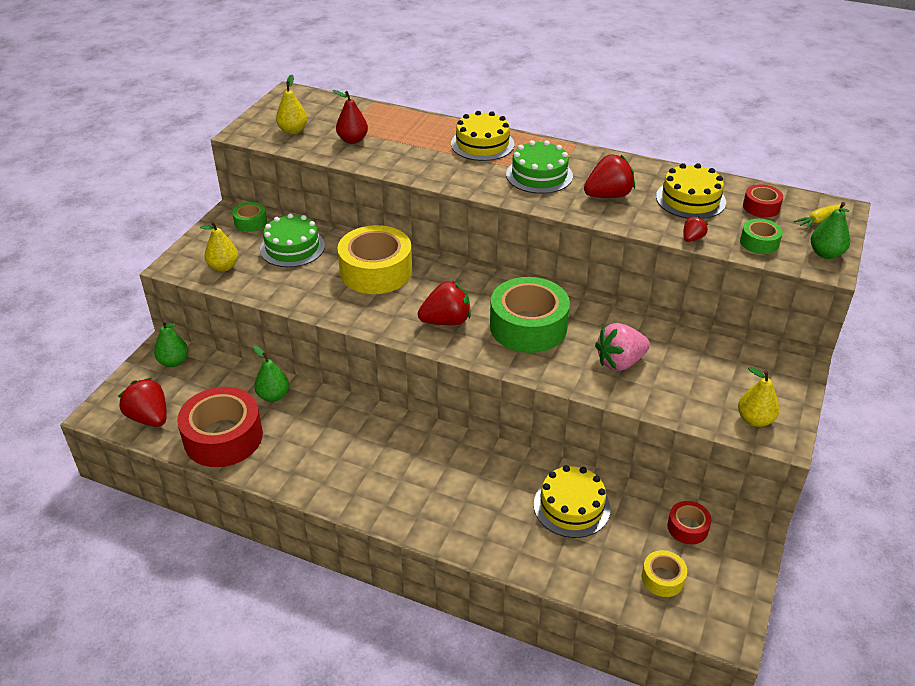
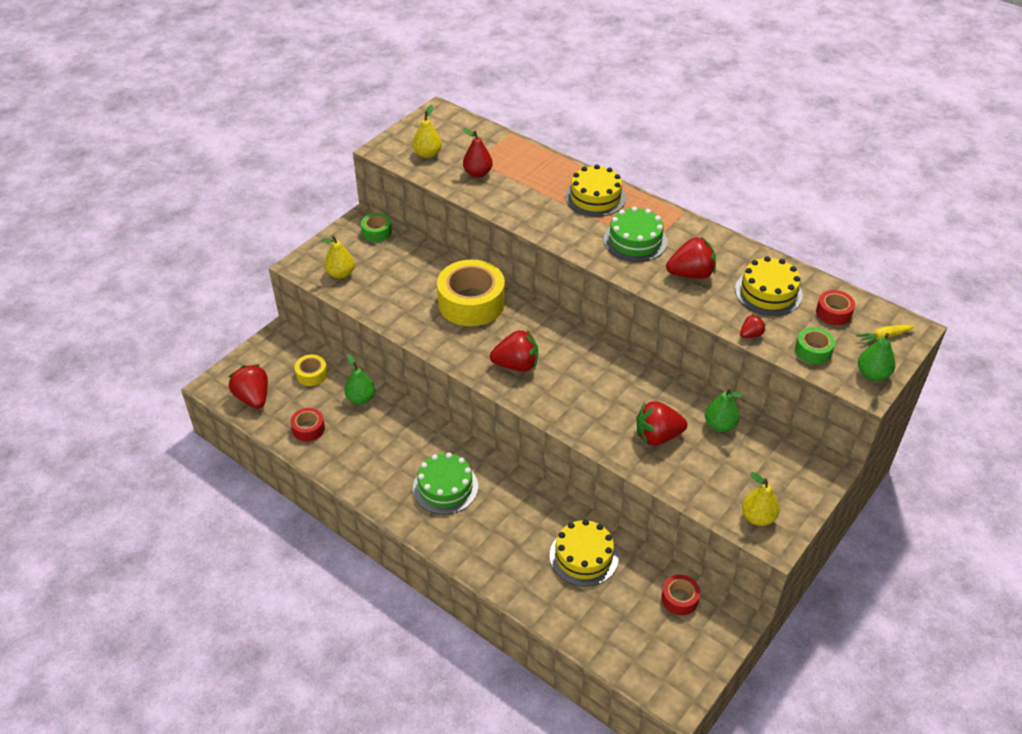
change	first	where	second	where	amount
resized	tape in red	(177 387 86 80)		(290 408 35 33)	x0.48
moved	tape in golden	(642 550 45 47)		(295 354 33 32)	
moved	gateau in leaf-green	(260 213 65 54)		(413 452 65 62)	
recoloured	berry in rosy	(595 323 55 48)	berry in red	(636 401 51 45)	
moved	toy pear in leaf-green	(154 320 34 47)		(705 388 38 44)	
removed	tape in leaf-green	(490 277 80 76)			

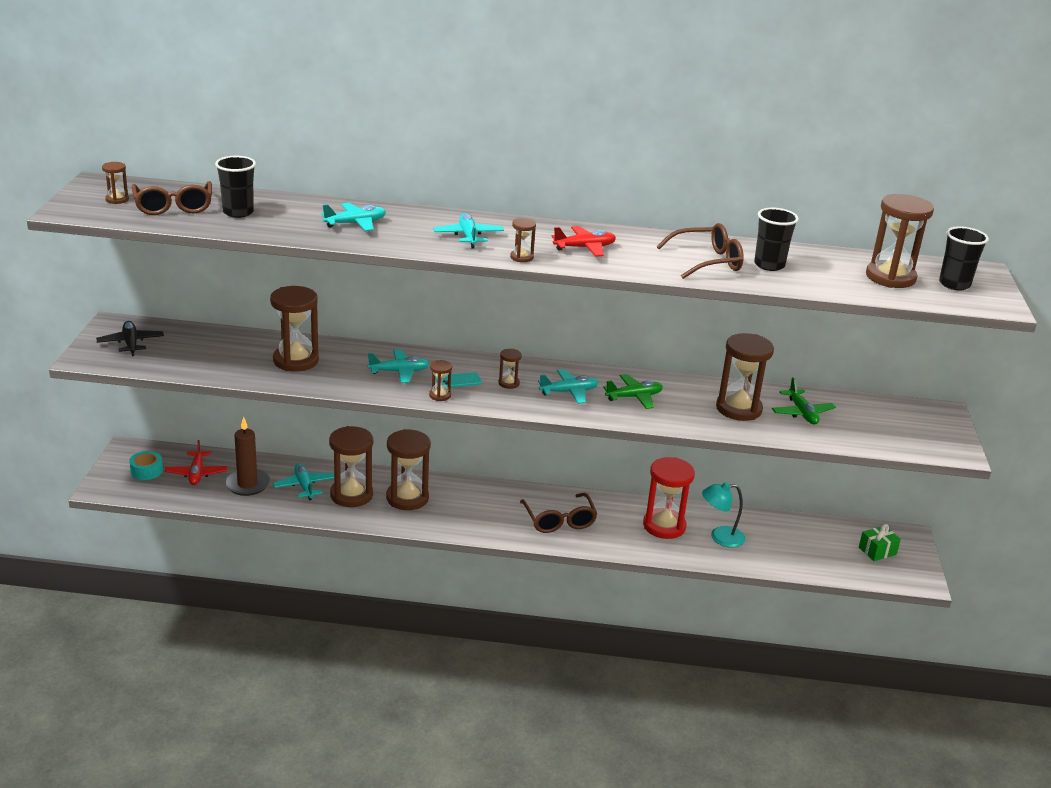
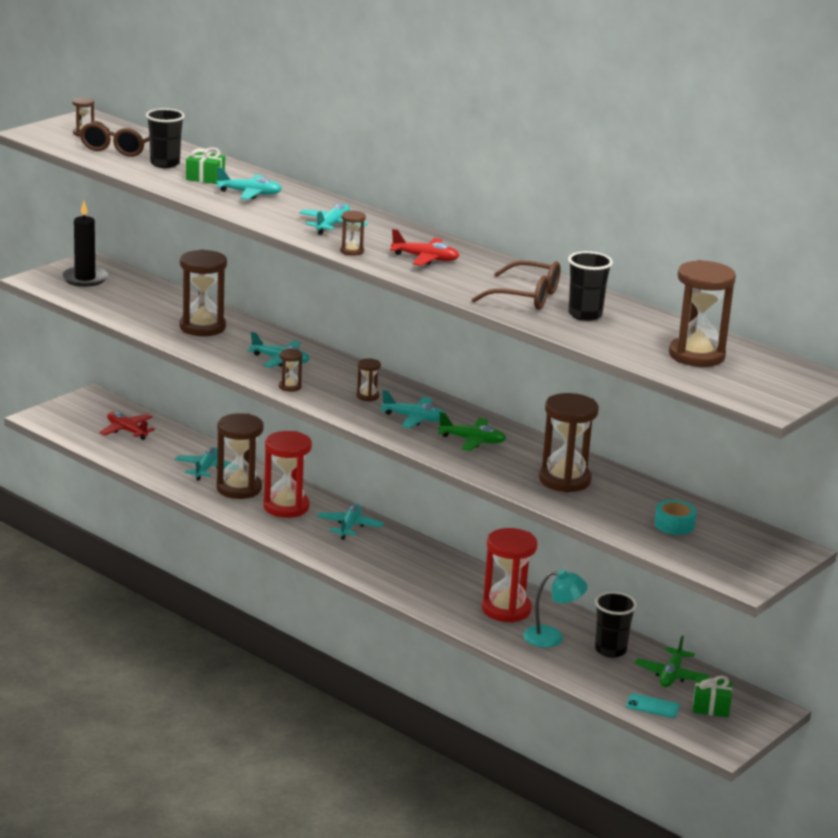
change	first	where	second	where	amount
replaced	toy plane in black	(96 321 68 35)	candle in black	(62 201 46 86)	
turned	toy plane in red	(165 440 63 45)		(99 412 56 28)	105 degrees clockwise
added			wrapped gift in leaf-green	(186 147 39 37)	
recoloured	hourglass in dark brown	(386 429 45 81)	hourglass in red	(263 431 49 87)	
added			toy plane in aqua	(317 503 67 37)	
turned	desk lamp in aqua	(702 482 43 66)		(523 569 65 79)	150 degrees clockwise
moved	cup in black	(939 226 50 64)		(595 592 42 66)	
moved	mobile phone in aqua	(436 372 46 15)		(626 693 54 25)	
moved	toy plane in leaf-green	(772 377 64 47)		(635 636 75 51)	
moved	tape in aqua	(129 451 34 29)		(654 500 42 35)	
removed	candle in dark brown	(225 417 45 79)			
removed	eyeglasses in dark brown	(520 493 77 40)			

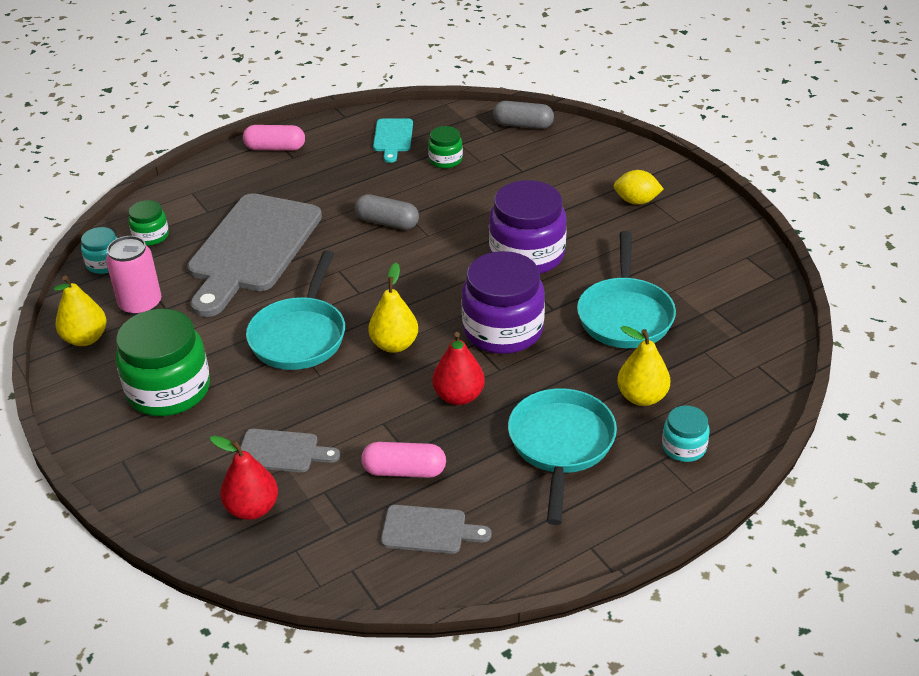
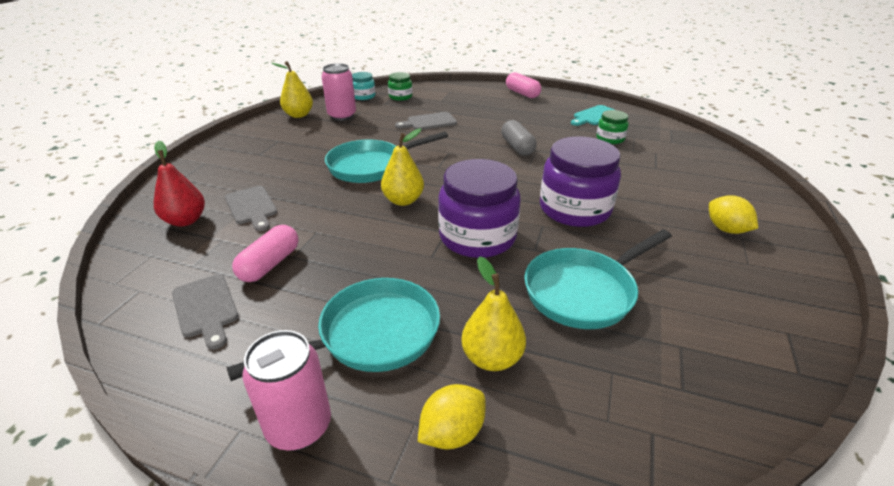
change	first	where	second	where	amount
turned	pill shape in rosy	(361 442 85 36)		(232 225 66 57)	60 degrees clockwise
added			tin in rosy	(242 330 89 121)	
resized	cutting board in grey	(187 193 135 124)		(395 112 62 18)	x0.45
replaced	jam jar in aqua	(662 405 48 57)	citrus fruit in golden	(418 384 68 66)	
removed	jam jar in leaf-green	(116 309 94 107)			
removed	toy pear in red	(433 332 52 73)			
removed	pill shape in grey	(493 101 61 28)			

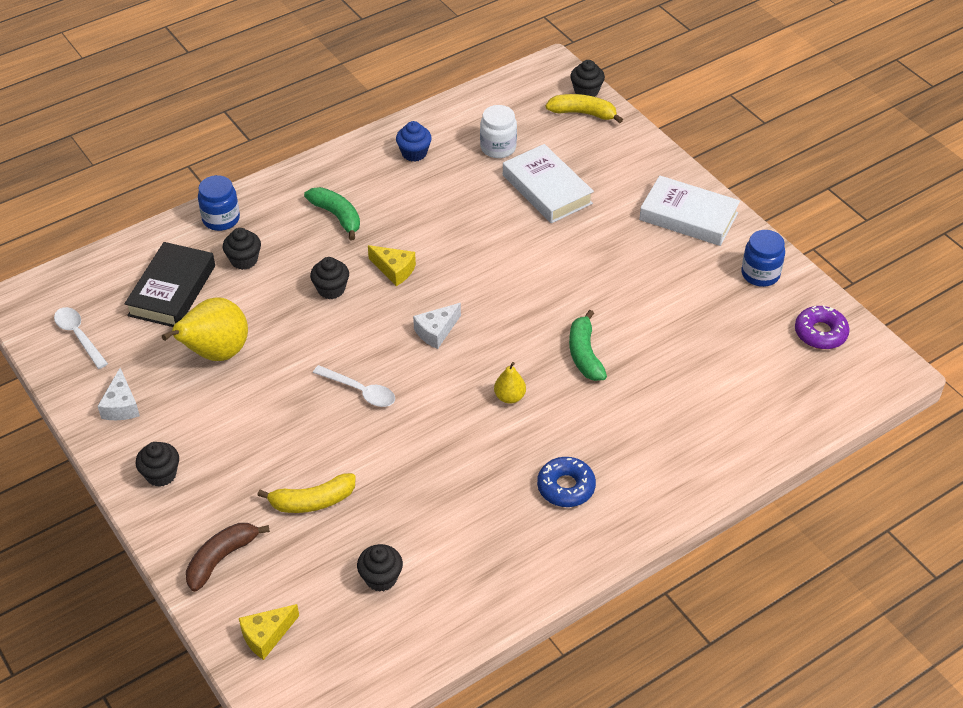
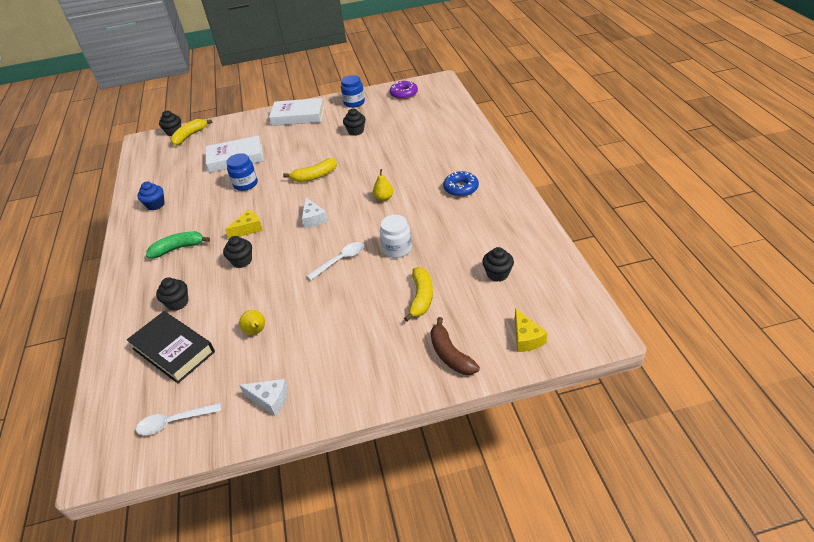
change	first	where	second	where	amount
moved	jam jar in royal blue	(198 175 42 56)		(226 154 32 37)	
resized	toy pear in golden	(162 297 86 64)		(239 310 26 25)	x0.49
turned	hardcover in snow-white	(639 175 101 71)		(269 98 55 28)	45 degrees clockwise
added			banana in golden	(283 158 54 24)	
moved	fairy cake in black	(136 442 43 45)		(343 108 22 28)	
moved	jam jar in snow-white	(480 105 37 53)		(380 215 32 43)	
removed	banana in leaf-green	(569 310 38 71)			

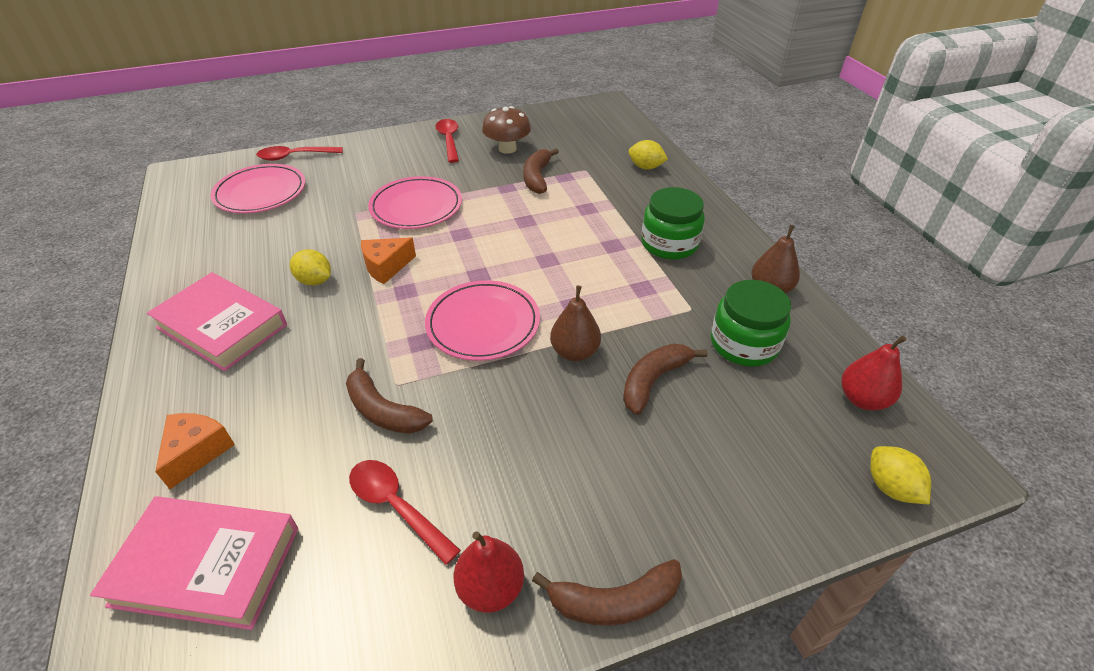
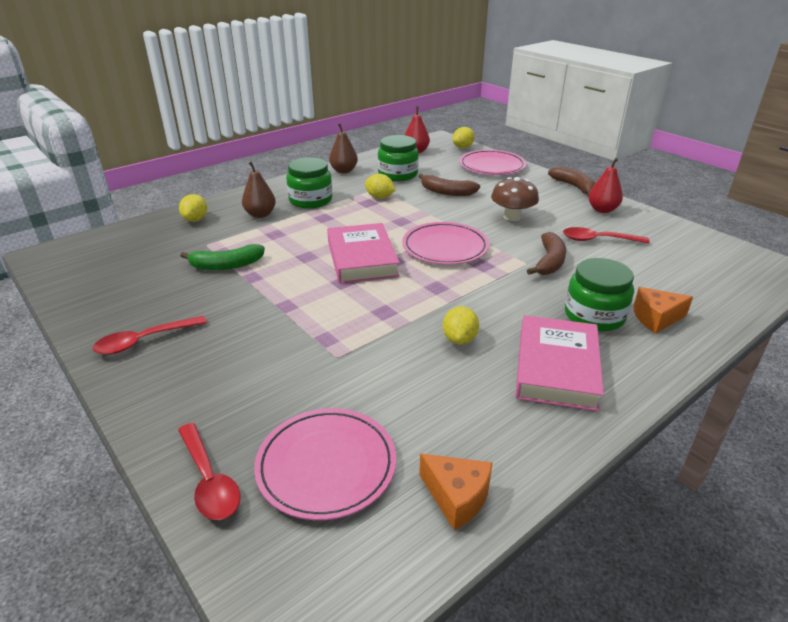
change	first	where	second	where	amount
recoloured	banana in dark brown	(523 148 36 46)	banana in leaf-green	(180 244 85 26)	
moved	toy pear in dark brown	(550 286 51 75)		(242 162 34 56)	
moved	hardcover in rosy	(90 496 208 134)		(327 223 73 61)	
added			citrus fruit in golden	(365 174 30 25)	
moved	cheese in orange-coloured	(361 237 55 47)		(419 453 74 77)	
moved	plate in rosy	(368 176 94 53)		(459 150 67 25)	
moved	mushroom in dark brown	(482 106 49 48)		(491 177 48 44)	
turned	spoon in red	(349 460 112 105)		(563 227 87 17)	75 degrees clockwise
added			jam jar in leaf-green	(565 258 69 73)	

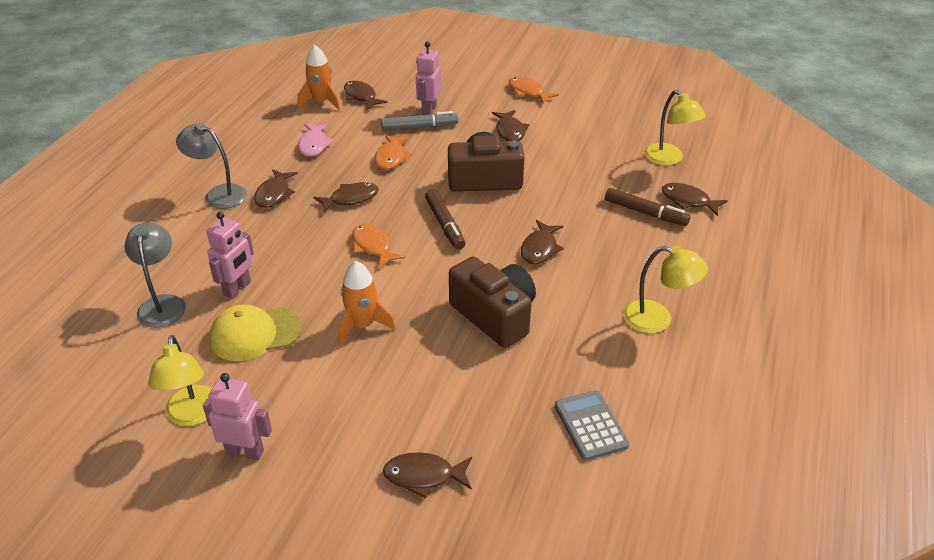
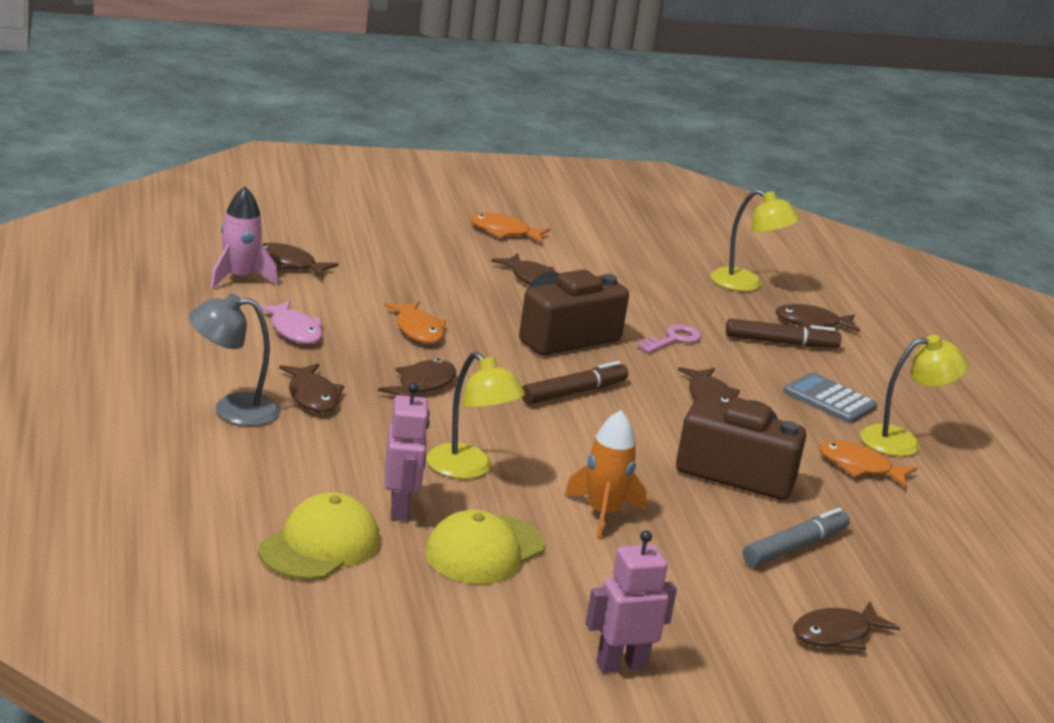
change	first	where	second	where	amount
recoloured	rocket in orange-coloured	(297 45 44 65)	rocket in rosy	(210 187 68 102)	
replaced	desk lamp in grey	(125 223 61 105)	baseball cap in golden	(258 492 122 88)	
moved	desk lamp in golden	(148 335 64 91)		(426 352 99 127)	
turned	marker in dark brown	(425 189 40 61)		(522 361 106 43)	75 degrees counterclockwise
added			key in rosy	(637 324 64 29)	
moved	marker in grey	(381 111 77 20)		(743 508 107 59)	
moved	pocket calculator in grey	(555 390 74 71)		(784 372 93 51)	
moved	toy fish in orange-coloured	(352 223 53 45)		(819 440 98 47)	
removed	robot in rosy	(416 42 25 73)			

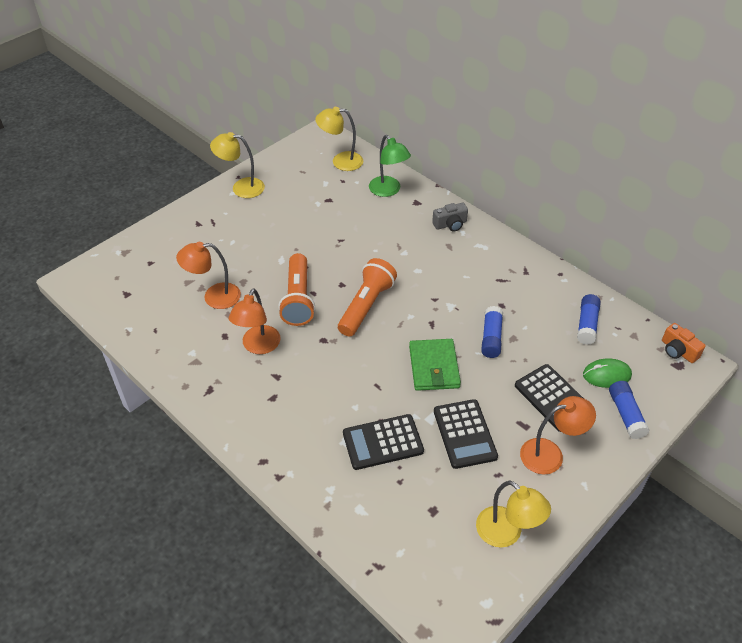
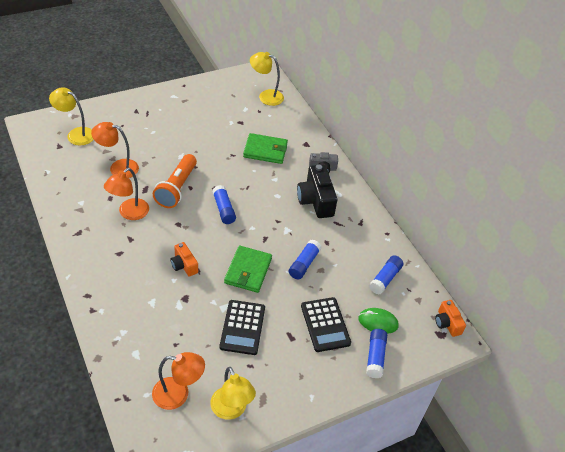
change	first	where	second	where	amount
moved	desk lamp in golden	(210 132 55 66)		(49 87 45 58)	
moved	desk lamp in orange-coloured	(520 396 76 79)		(152 352 53 58)	
added			compact camera in orange-coloured	(171 242 27 35)	
replaced	pocket torch in orange-coloured	(338 258 59 79)	stick of glue in royal blue	(212 185 24 39)	
added			billfold in leaf-green	(243 133 45 31)	
added			compact camera in black	(297 164 40 54)	
removed	pocket calculator in black	(343 414 81 56)			
removed	desk lamp in leaf-green	(369 135 42 62)			

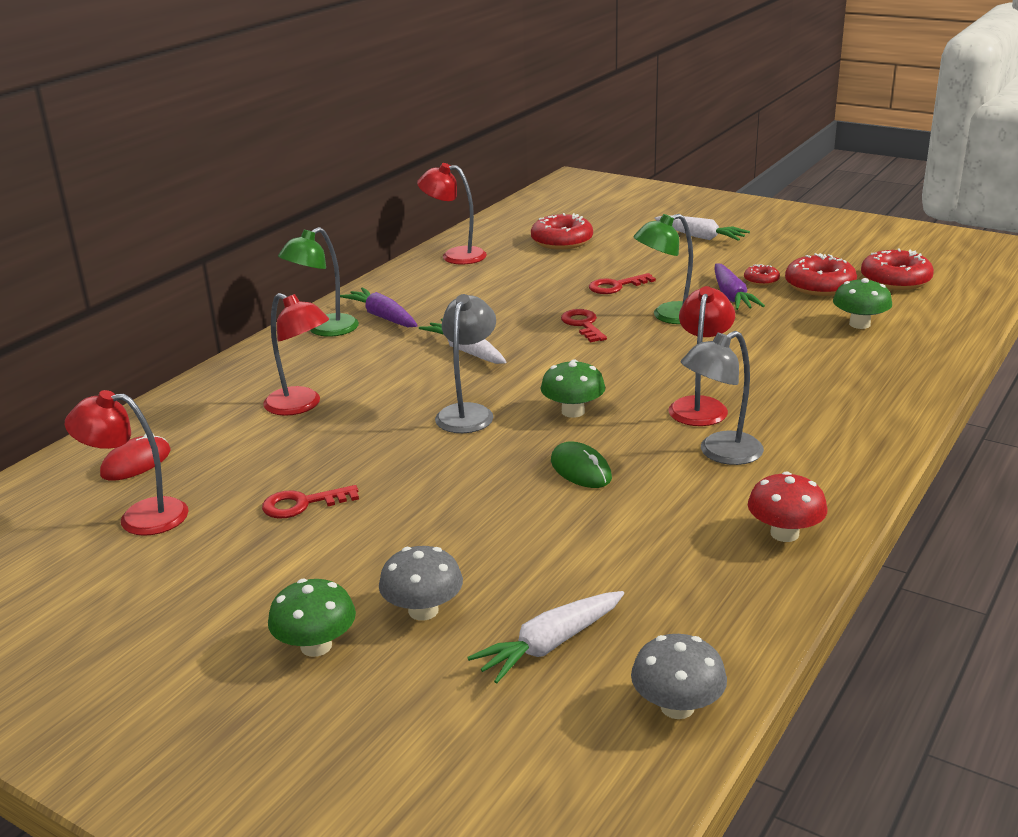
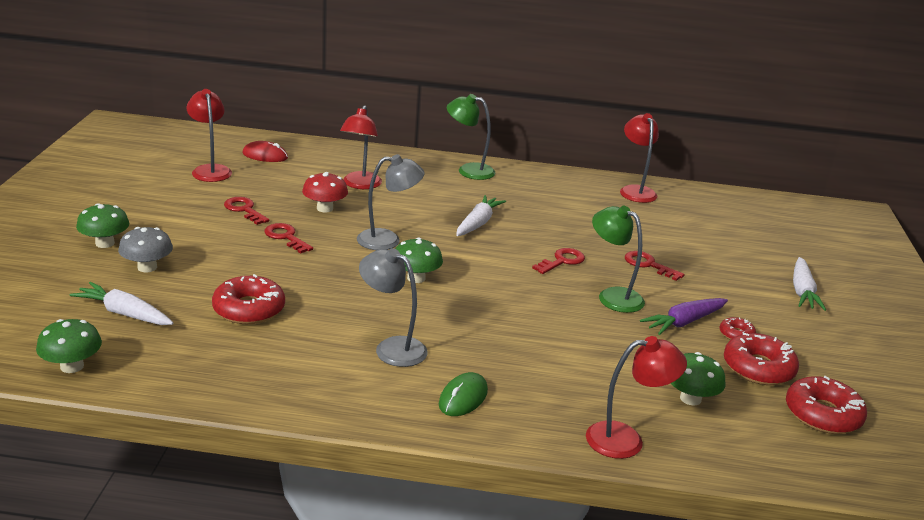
change	first	where	second	where	amount
recoloured	mushroom in grey	(631 634 96 85)	mushroom in leaf-green	(36 319 66 54)	
moved	doughnut in red	(531 213 62 37)		(212 274 73 50)	
added			key in red	(264 223 49 30)	
moved	mushroom in red	(748 472 79 70)		(302 172 46 41)	
moved	PC mouse in leaf-green	(551 441 61 47)		(439 372 49 44)	
moved	desk lamp in red	(669 286 66 140)		(586 336 101 123)	
removed	carrot in violet	(340 287 78 40)			

